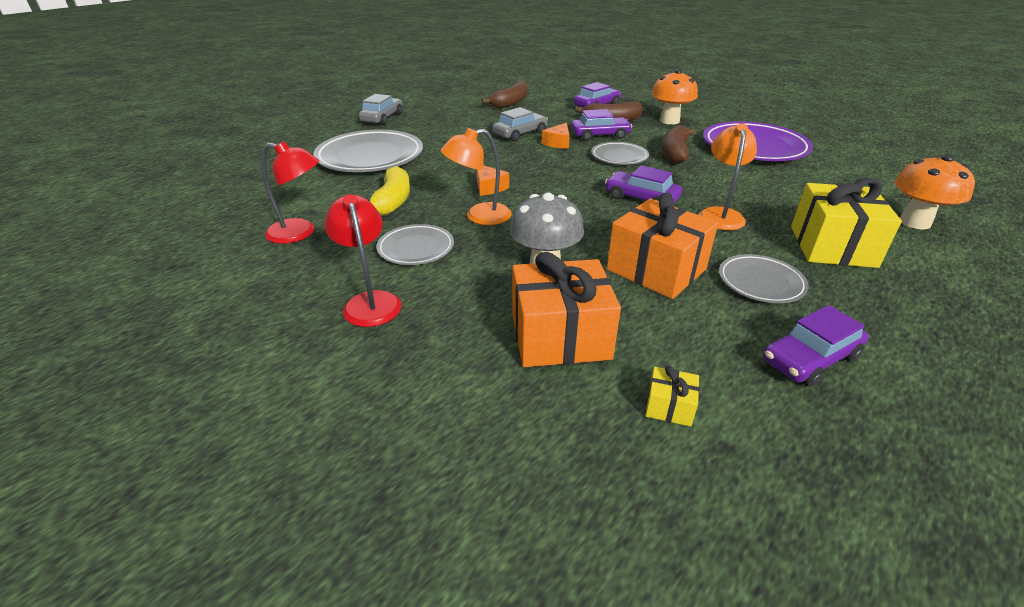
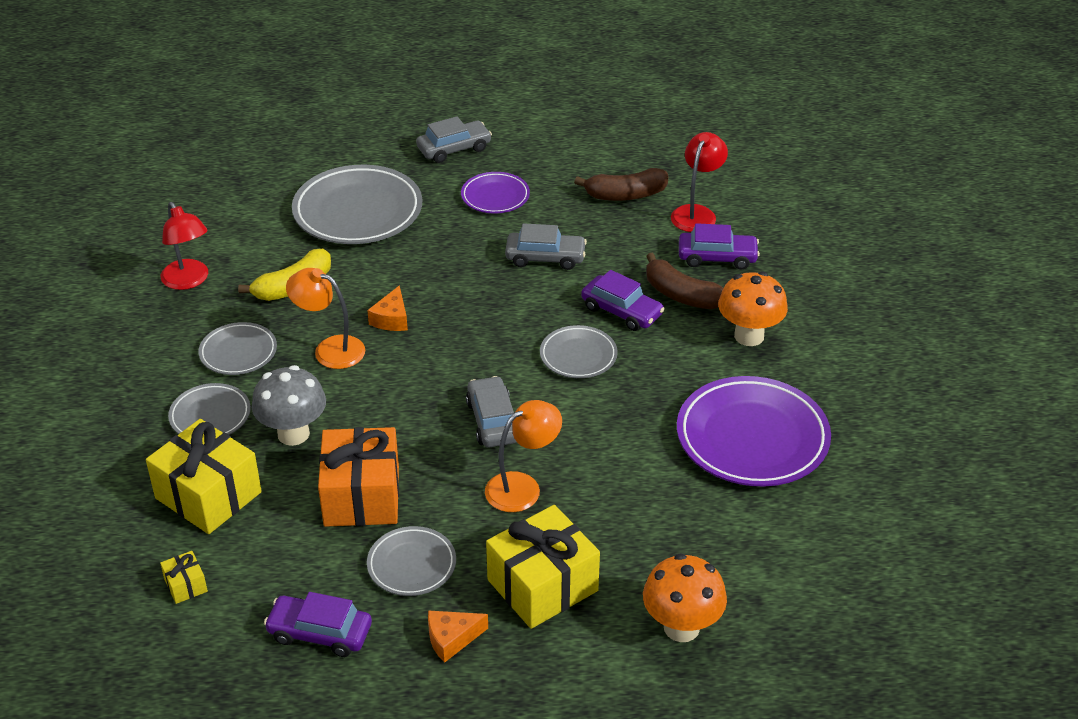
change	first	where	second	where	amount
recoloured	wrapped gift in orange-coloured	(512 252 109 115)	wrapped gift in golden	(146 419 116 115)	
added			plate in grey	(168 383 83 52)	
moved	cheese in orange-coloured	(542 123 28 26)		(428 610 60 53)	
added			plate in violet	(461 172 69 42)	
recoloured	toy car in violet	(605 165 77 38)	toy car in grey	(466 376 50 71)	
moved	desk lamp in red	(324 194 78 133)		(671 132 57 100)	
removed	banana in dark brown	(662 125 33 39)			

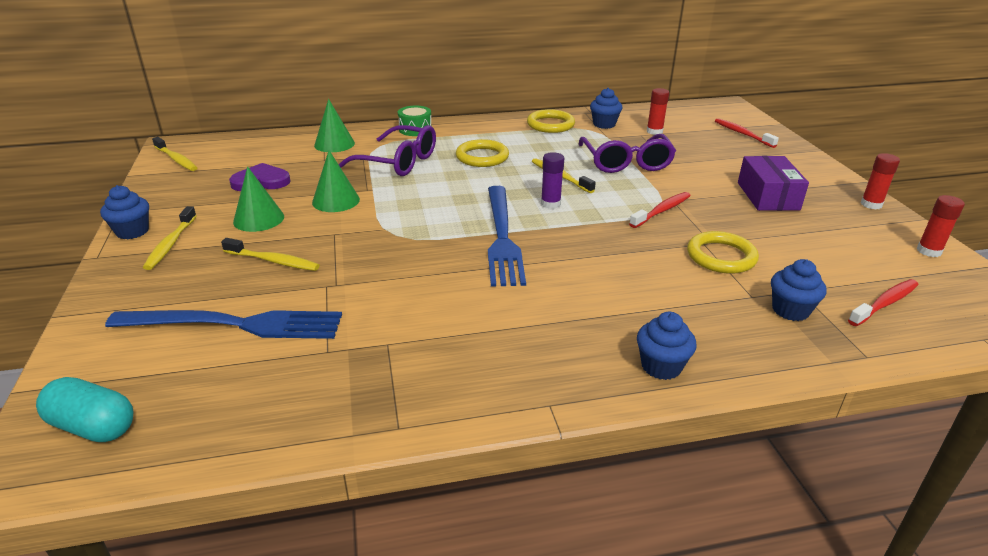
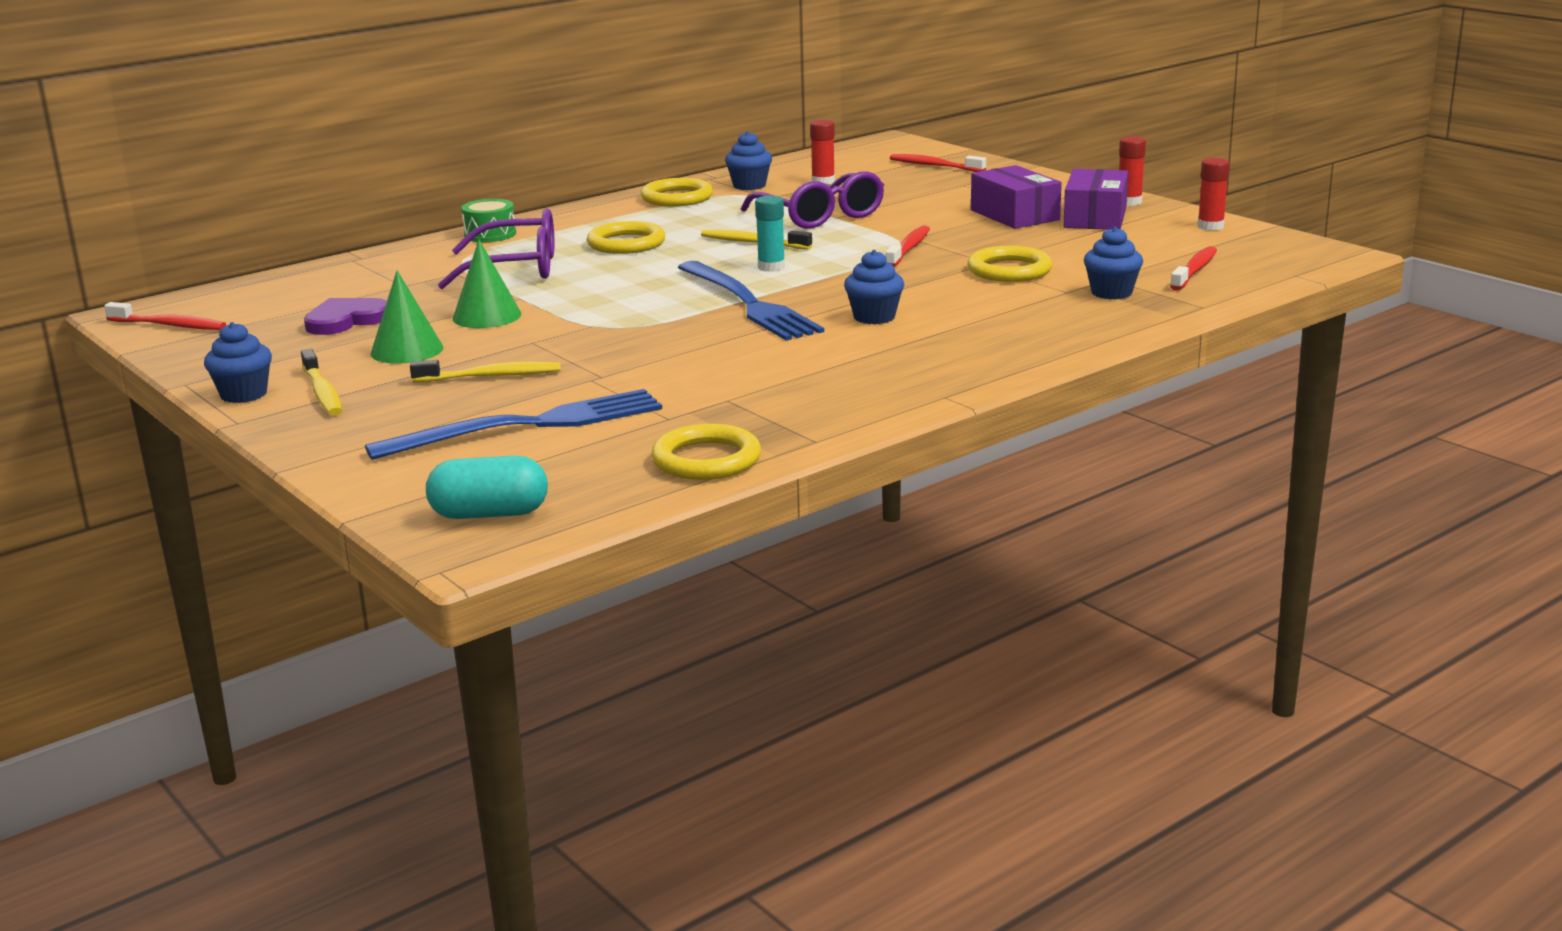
change	first	where	second	where	amount
recoloured	toothbrush in golden	(152 137 45 34)	toothbrush in red	(104 302 122 28)	
added			torus in golden	(651 424 110 56)	
recoloured	stick of glue in violet	(541 152 23 57)	stick of glue in aqua	(755 196 30 76)	
moved	fairy cake in royal blue	(637 312 60 68)		(844 250 60 74)	
added			package in violet	(1063 169 65 61)	
removed	solid cone in leaf-green	(314 99 41 53)			

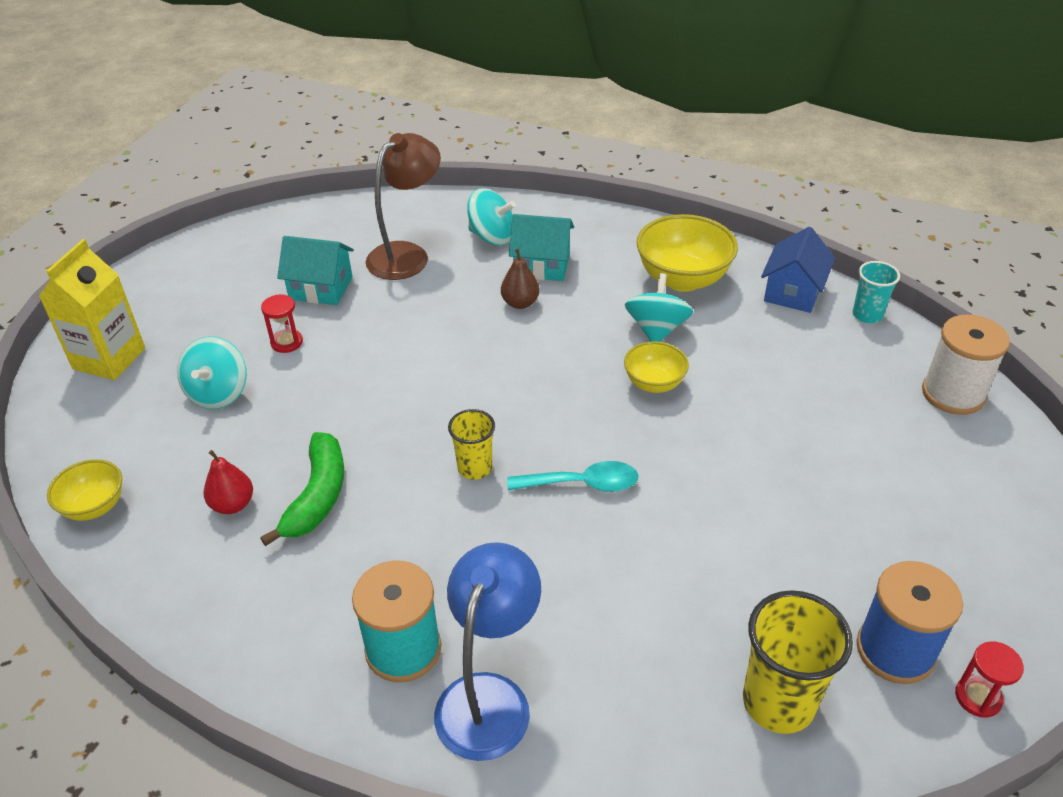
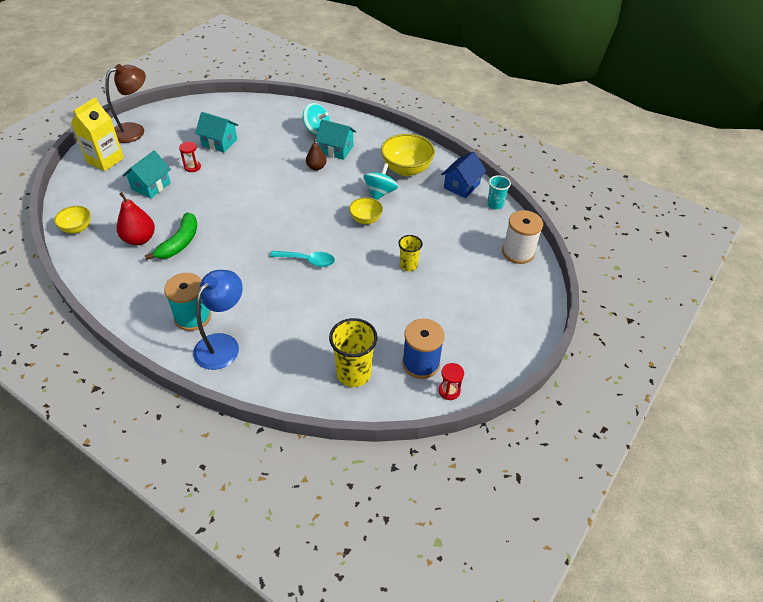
change	first	where	second	where	amount
moved	desk lamp in dark brown	(366 133 75 147)		(105 64 41 79)	
resized	toy pear in red	(203 450 50 64)		(117 192 38 53)	x1.54
replaced	toy top in aqua	(177 336 70 73)	house in aqua	(123 151 48 47)	
moved	cup in golden	(448 409 47 71)		(398 235 25 36)	

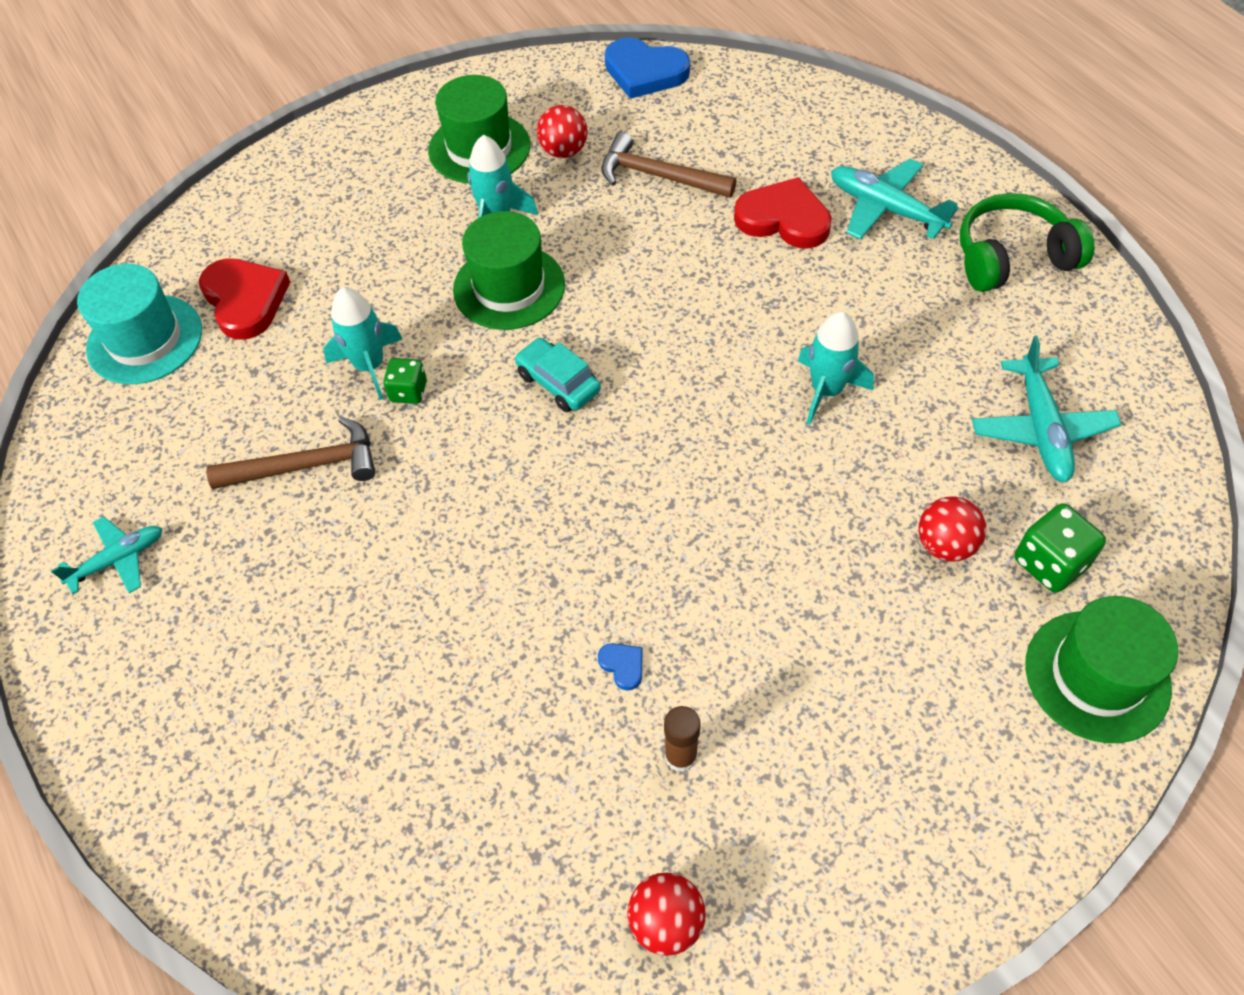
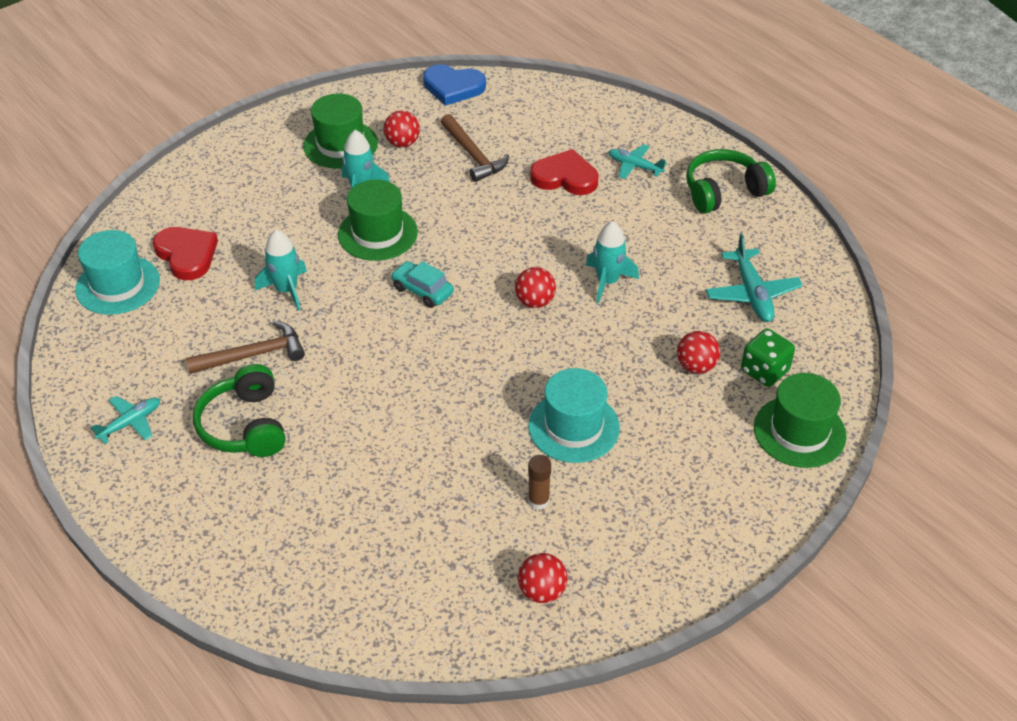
change	first	where	second	where	amount
added			over-ear headphones in leaf-green	(193 364 92 93)	
turned	carpenter's hammer in dark brown	(601 132 136 66)		(441 114 68 68)	135 degrees counterclockwise
added			play ball in red	(515 267 41 41)	
added			top hat in aqua	(528 368 92 95)	
resized	toy plane in aqua	(831 159 128 81)		(609 144 58 35)	x0.65
removed	dice in leaf-green	(383 358 44 46)			
removed	heart shape in royal blue	(598 643 45 48)			

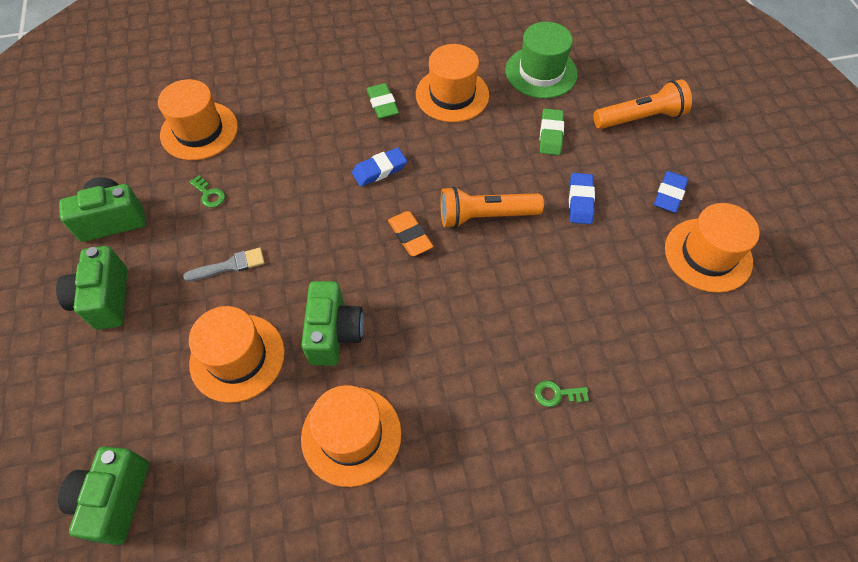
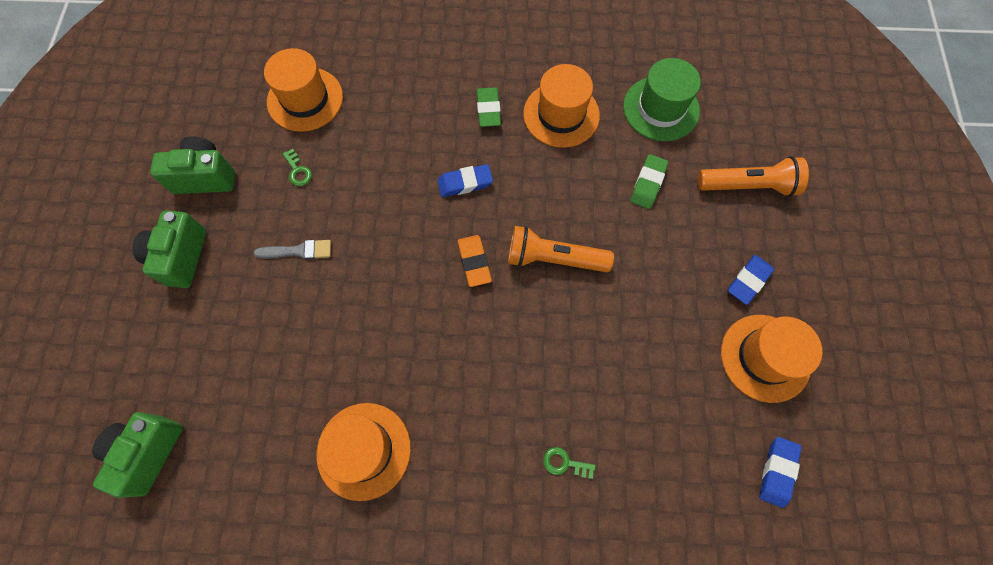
change	first	where	second	where	amount
moved	gum eraser in royal blue	(569 173 26 51)		(759 437 43 71)	
removed	top hat in orange-coloured	(189 306 96 97)			
removed	compact camera in leaf-green	(301 281 63 85)			

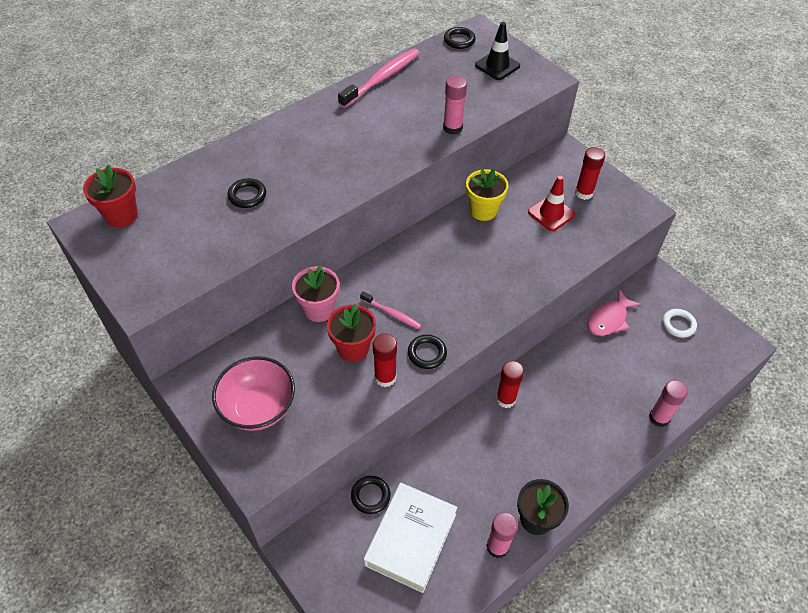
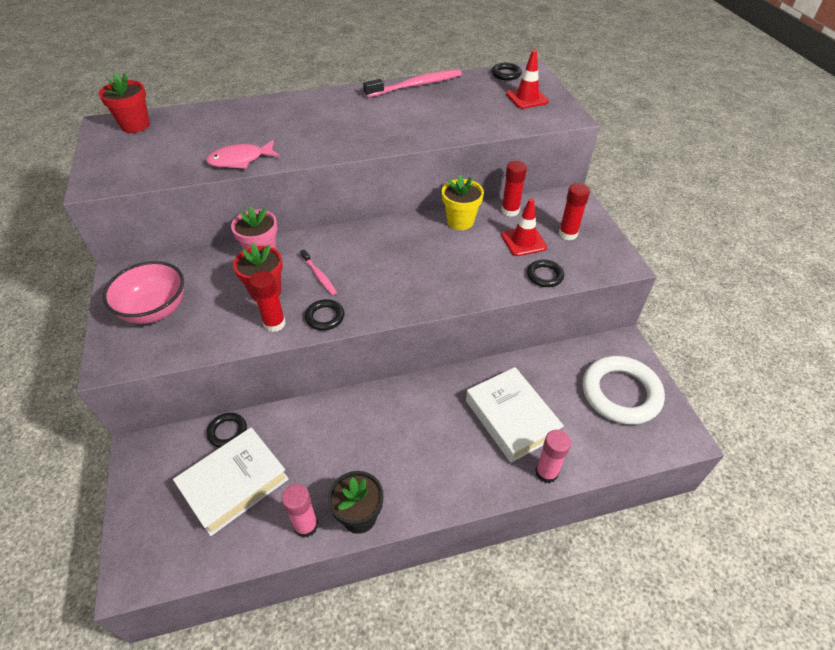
change	first	where	second	where	amount
moved	toy fish in rosy	(587 289 54 47)		(206 140 74 29)	
added			hardcover in snow-white	(466 367 98 96)	
moved	stick of glue in red	(496 361 28 47)		(501 161 26 56)	
recoloured	traffic cone in black	(475 22 45 58)	traffic cone in red	(506 50 43 59)	
moved	torus in black	(228 178 38 30)		(527 260 37 27)	
resized	torus in snow-white	(662 309 35 29)		(582 356 83 69)	x2.14
removed	stick of glue in rosy	(443 75 24 60)			

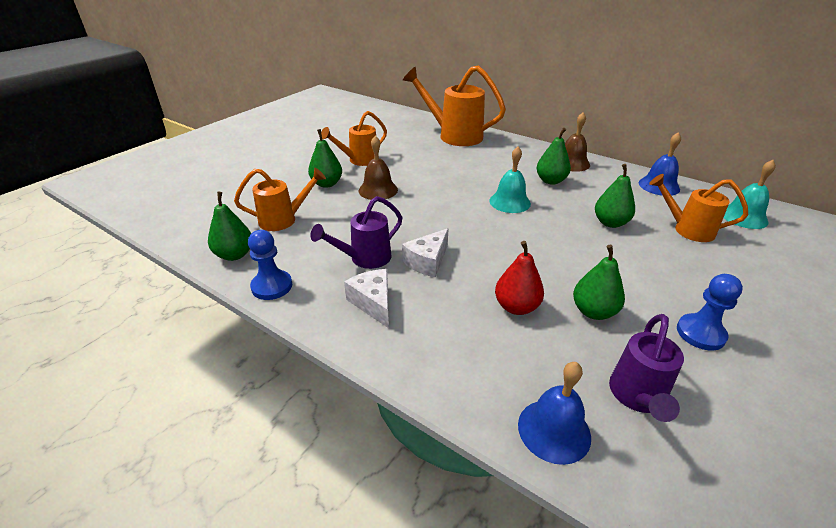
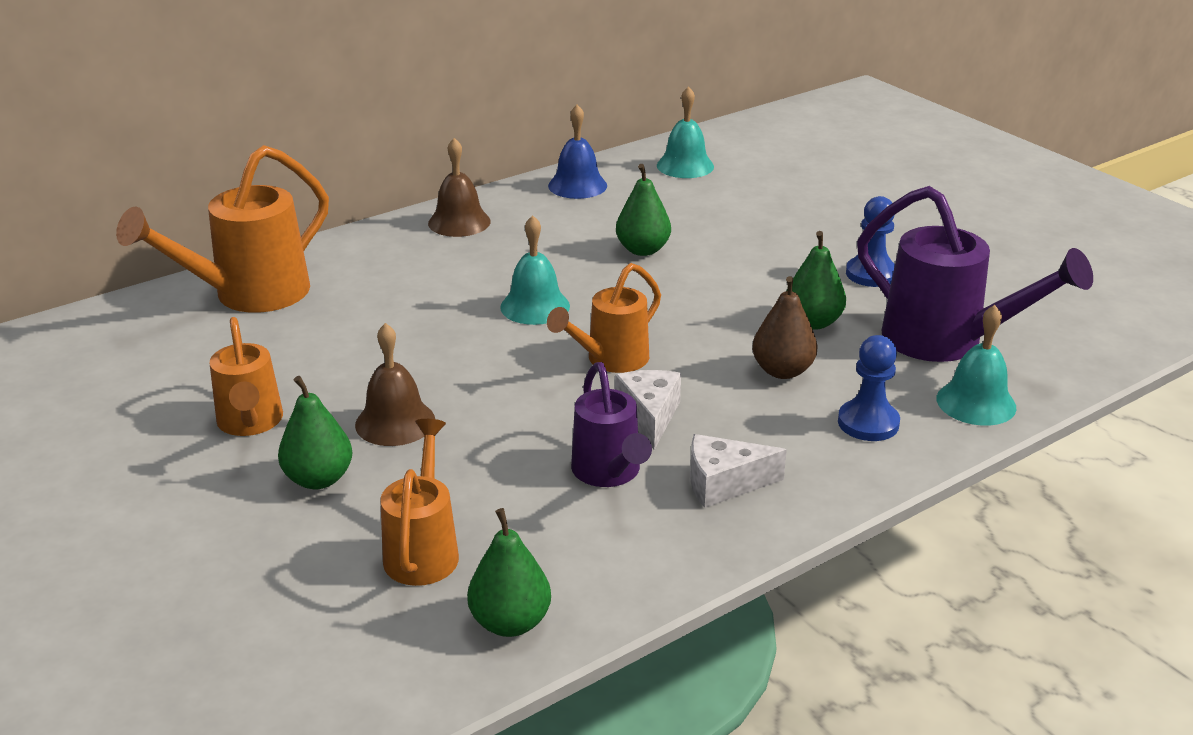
change	first	where	second	where	amount
moved	watering pot in orange-coloured	(649 174 99 68)		(547 263 114 110)	
turned	cheese in snow-white	(402 228 47 49)		(615 370 66 80)	150 degrees counterclockwise
recoloured	toy pear in red	(495 241 49 74)	toy pear in dark brown	(752 276 66 103)	
moved	pawn in royal blue	(248 230 44 70)		(838 335 62 106)	
resized	watering pot in violet	(609 314 75 108)		(857 186 236 176)	x1.61
recoloured	bell in royal blue	(518 362 73 103)	bell in aqua	(937 305 79 121)	
removed	toy pear in leaf-green	(537 128 34 57)			

